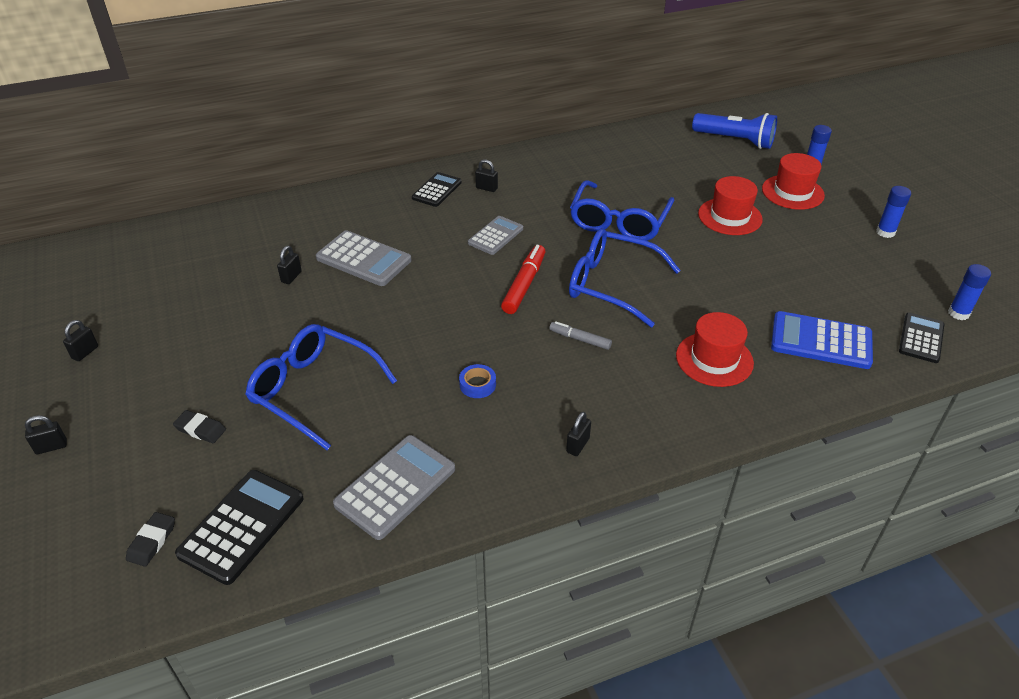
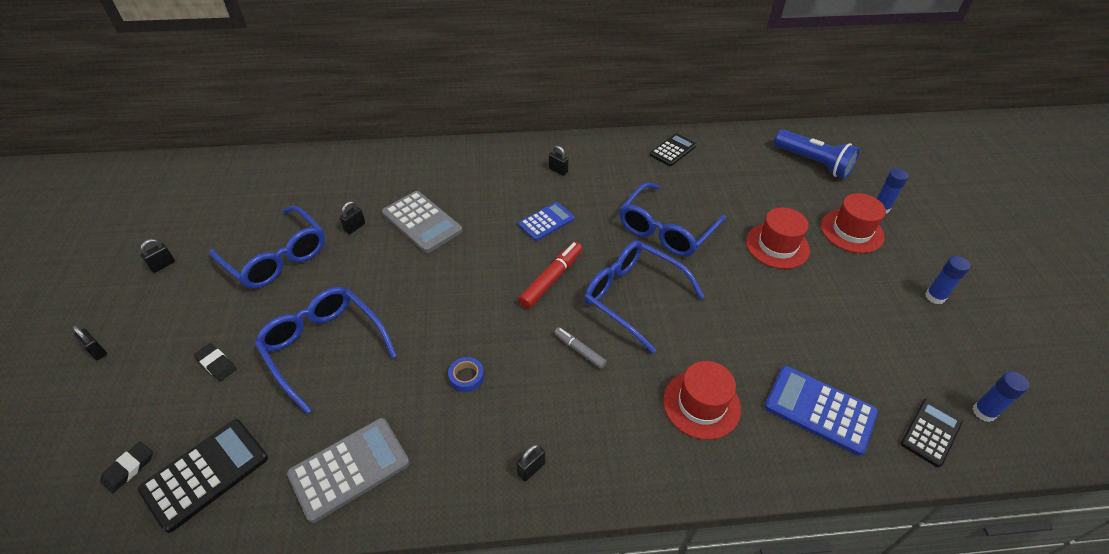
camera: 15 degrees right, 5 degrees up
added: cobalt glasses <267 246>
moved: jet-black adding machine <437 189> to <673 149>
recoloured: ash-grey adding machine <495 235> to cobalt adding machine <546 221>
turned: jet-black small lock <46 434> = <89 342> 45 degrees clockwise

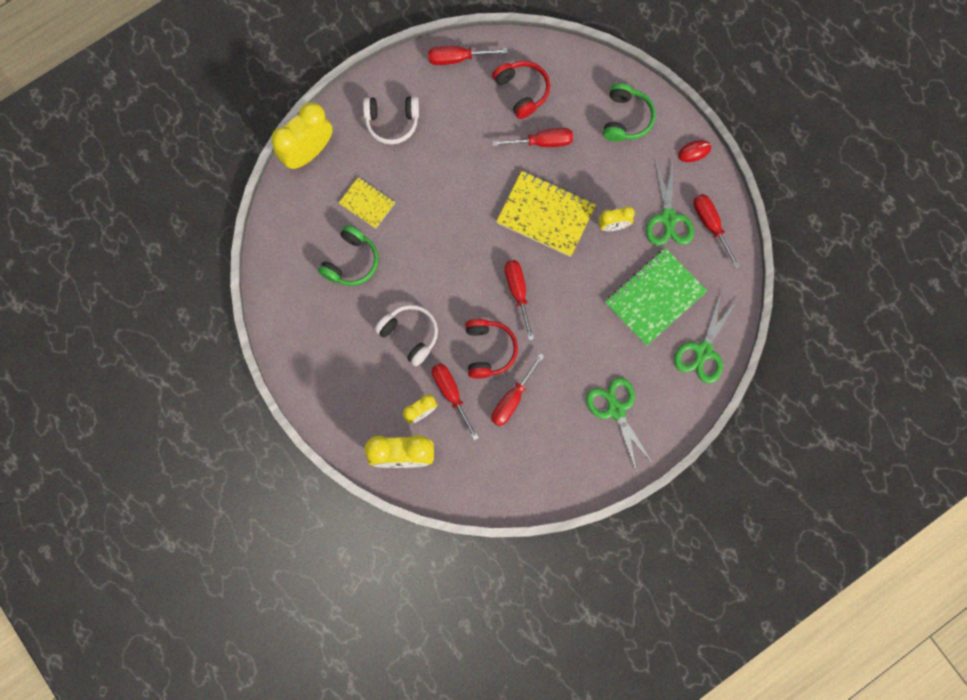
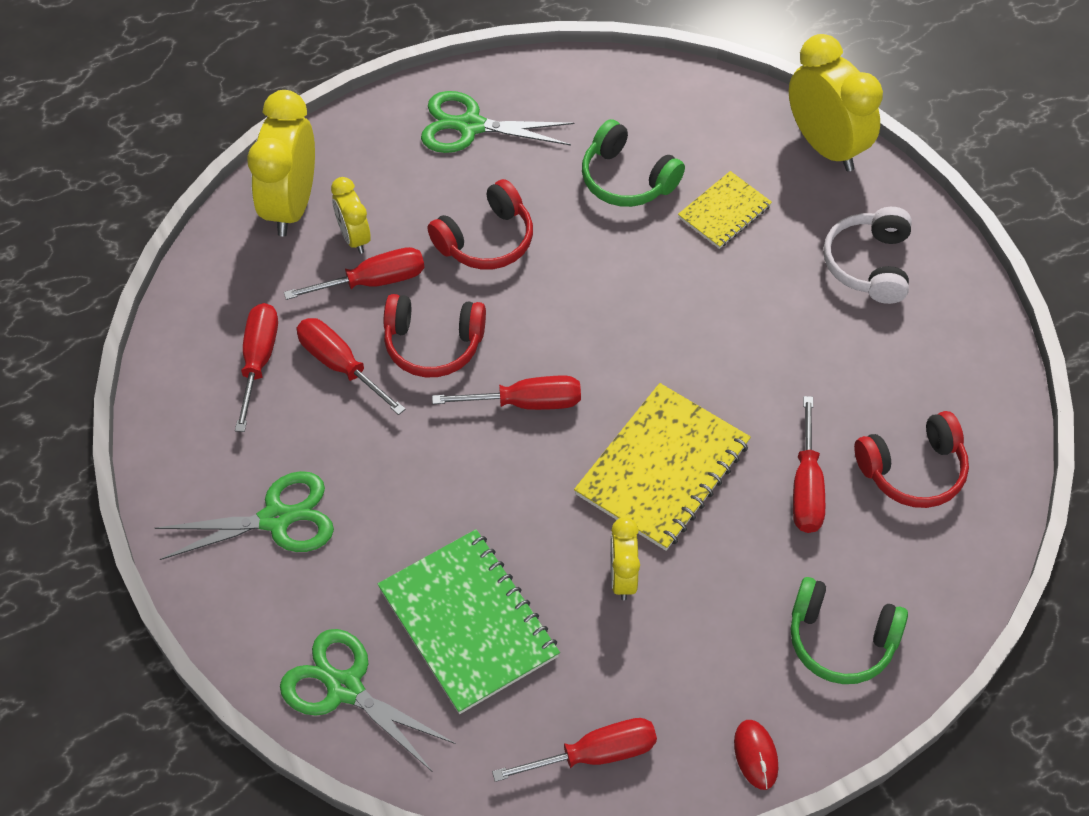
camera: 100 degrees right, 20 degrees down
moved: scarlet hand screwdriver <468 55> to <256 367>; leaf-green shears <670 203> to <498 122>
recoloured: white headphones <406 335> to scarlet headphones <480 224>

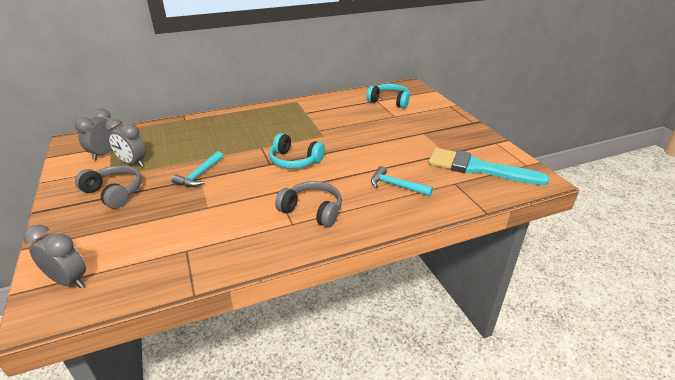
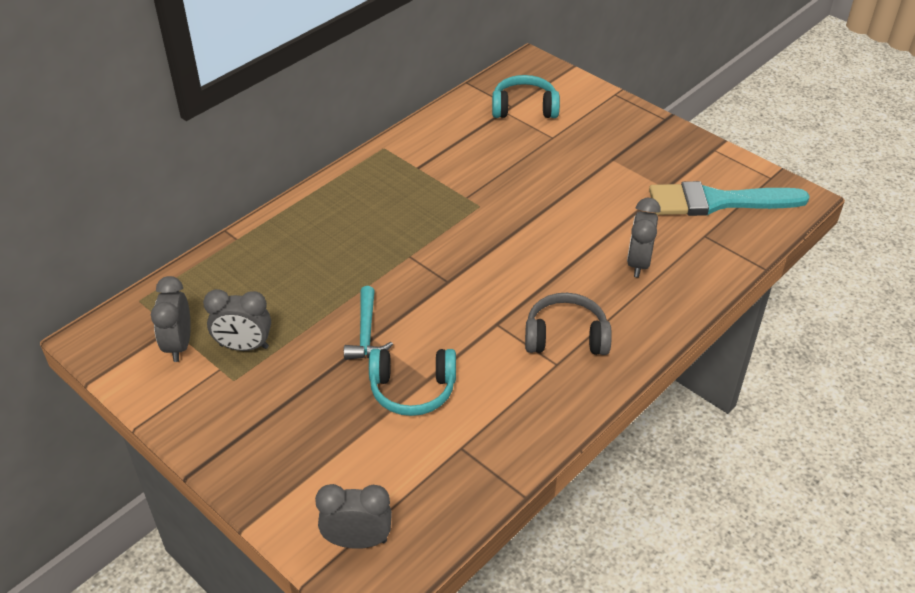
camera: 25 degrees left, 10 degrees up
removed: ash-grey headphones <108 187>
moved: aqua headphones <297 151> to <412 382>
replaced: aqua claw hammer <402 181> to ash-grey clock <644 238>

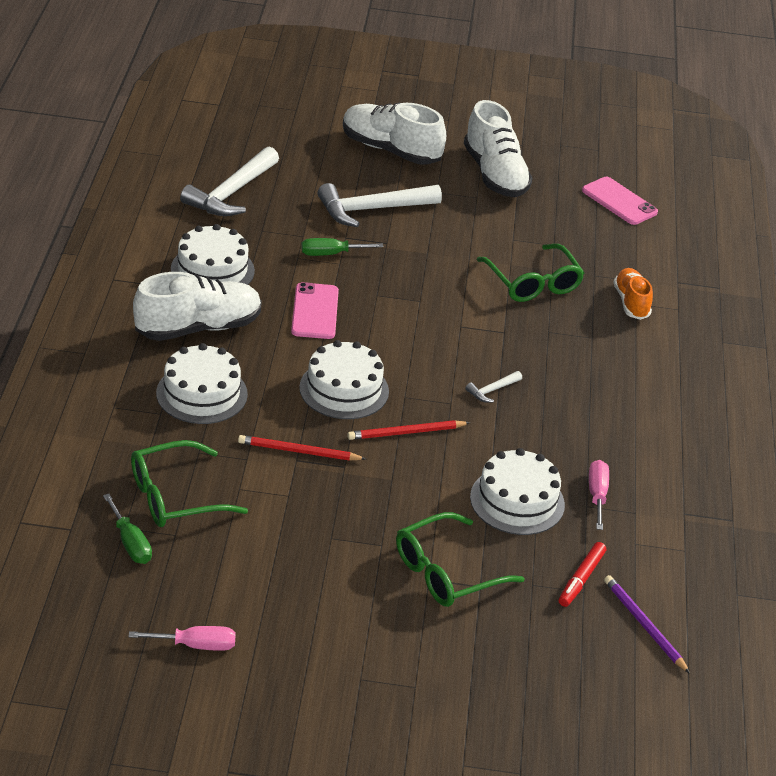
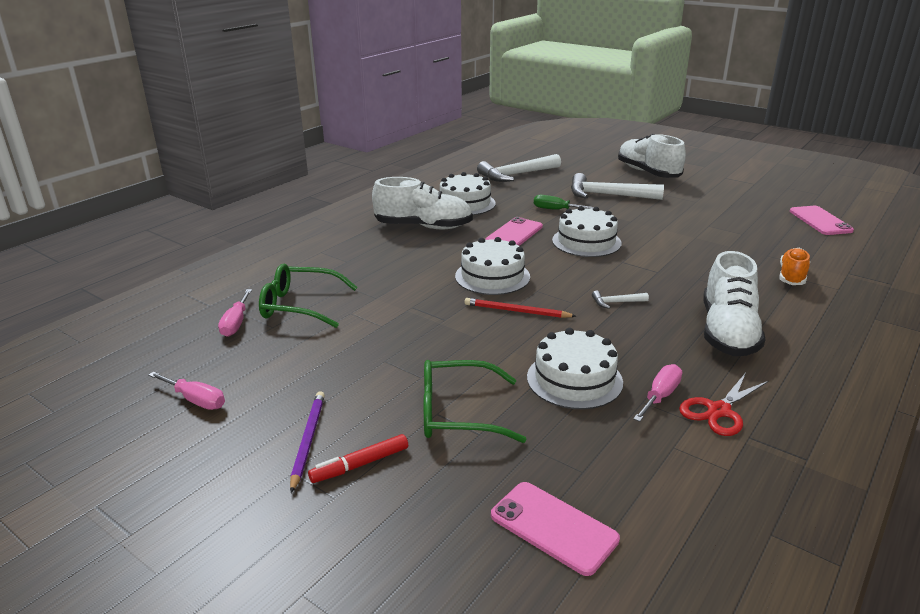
camera: 35 degrees right, 10 degrees down
removed: scarlet pencil <302 447>; leaf-green glasses <530 273>
added: rosy mobile phone <555 529>; scarlet shears <724 404>
moved: white cake <202 383> to <587 231>; white lace-up shoe <498 148> to <734 303>; scarlet marker <582 574> to <358 458>; violet pencil <647 624> to <307 442>
recoloured: leaf-green hand screwdriver <127 529> to rosy hand screwdriver <235 313>

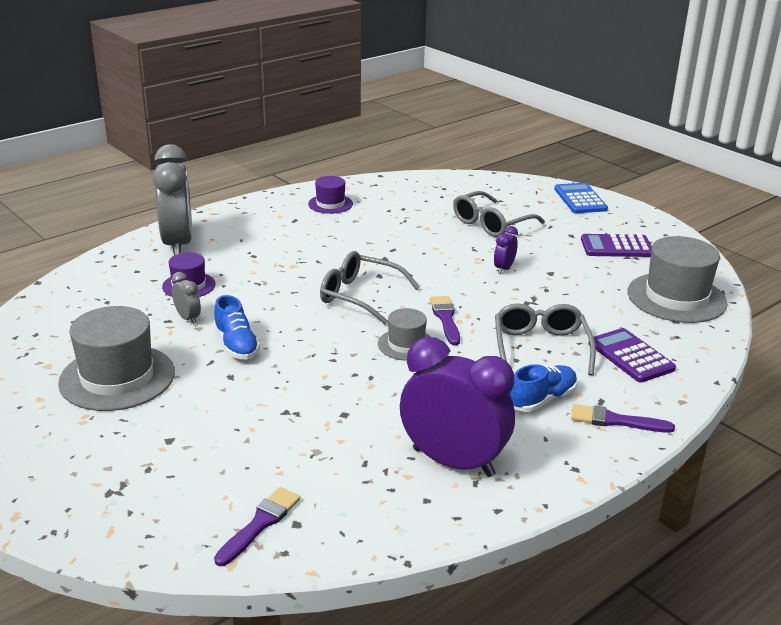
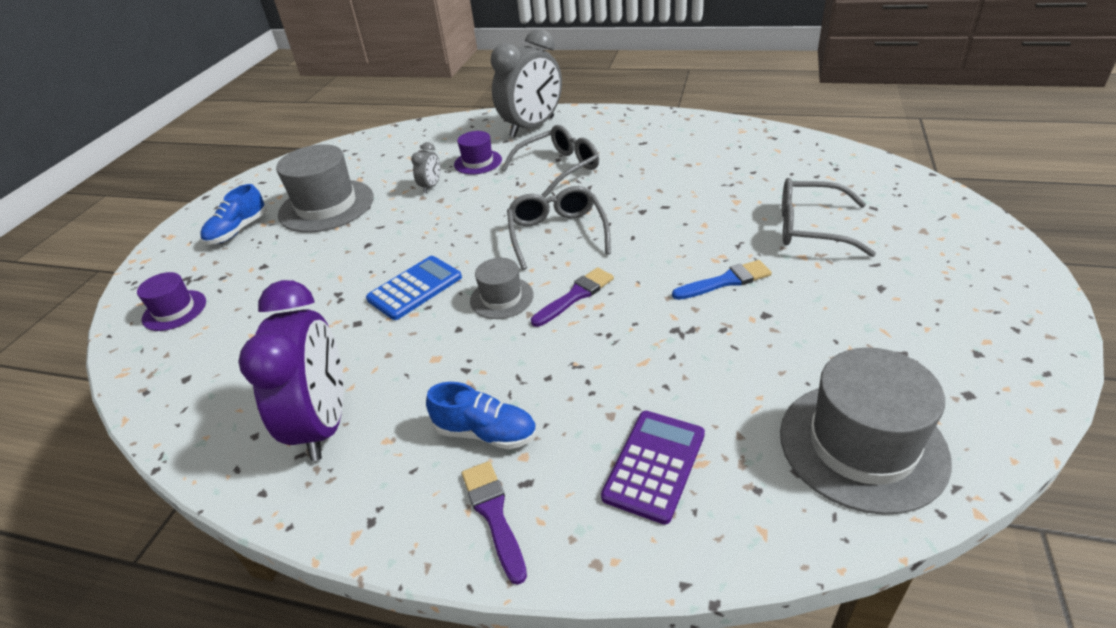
camera: 60 degrees right, 10 degrees up
removed: violet brush <257 526>; violet adding machine <616 245>
moved: cobalt lace-up shoe <237 327> to <233 214>; violet hat <330 195> to <171 301>; ash-grey glasses <545 339> to <550 161>; cobalt adding machine <581 198> to <414 288>
replaced: violet clock <506 250> to cobalt brush <722 280>

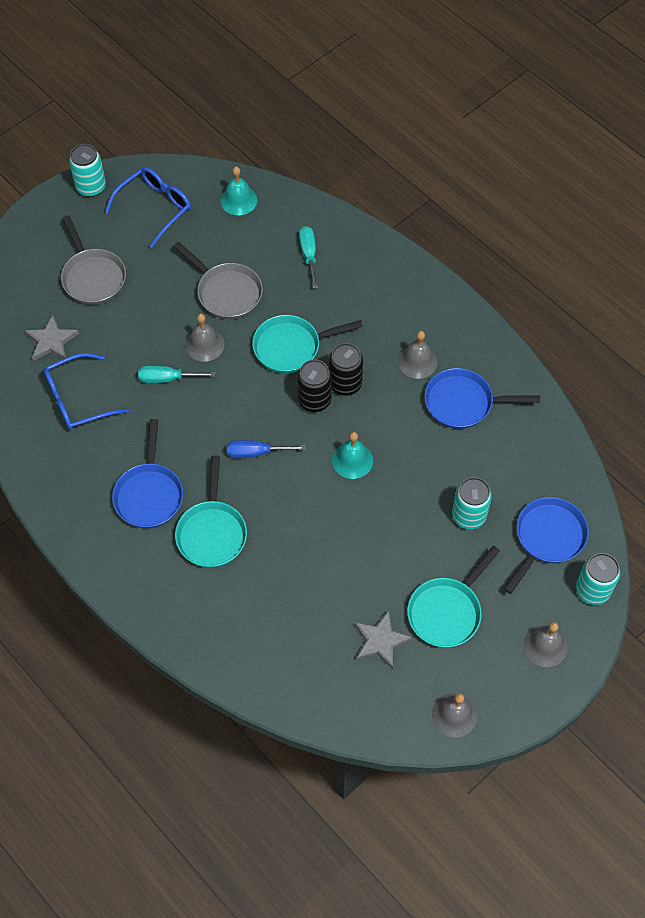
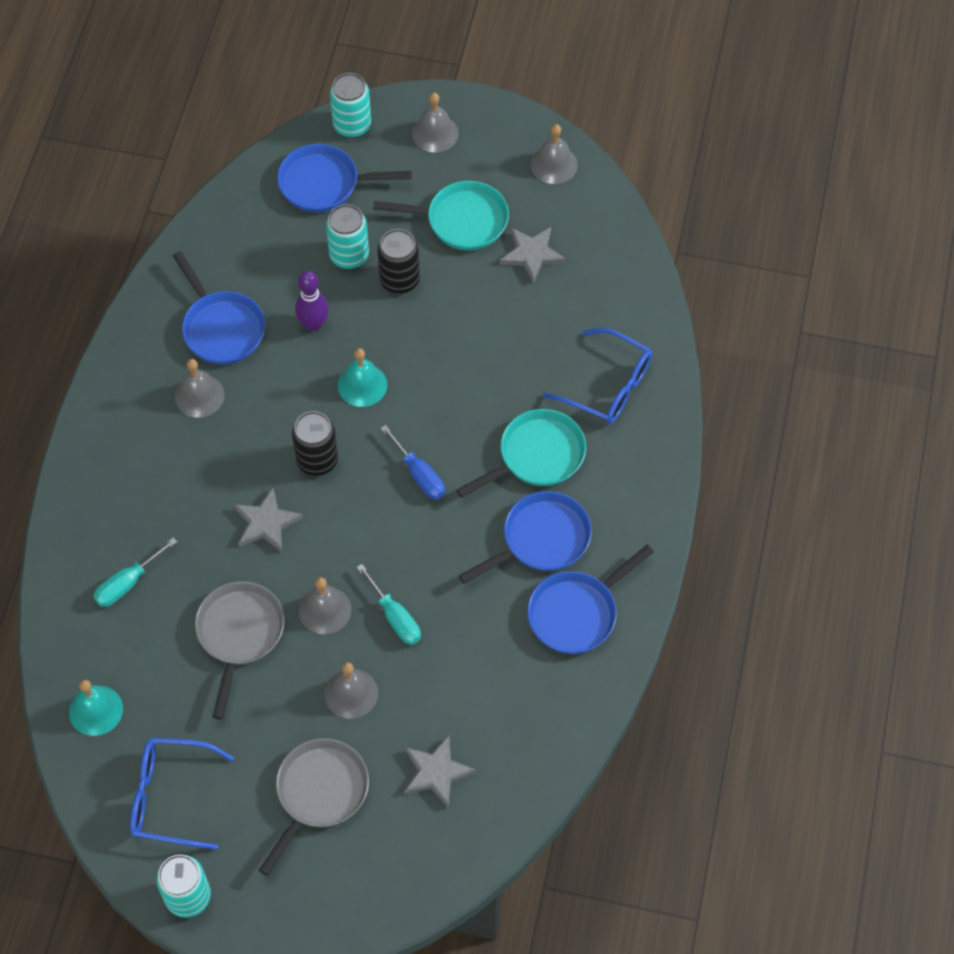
camera: 125 degrees left, 0 degrees up
added: violet tenpin <312 301>; ash-grey school bell <351 690>; cobalt skillet <590 599>
moved: cobalt glasses <86 391> to <597 376>; jet-black tin <346 369> to <398 261>
replaced: aqua skillet <307 344> to ash-grey five-pointed star <268 520>

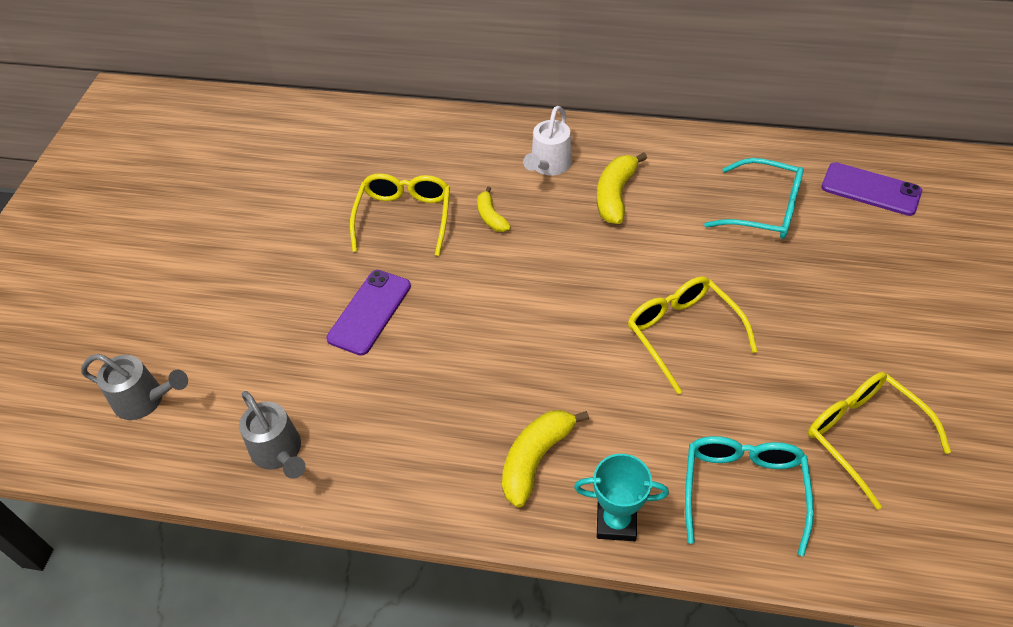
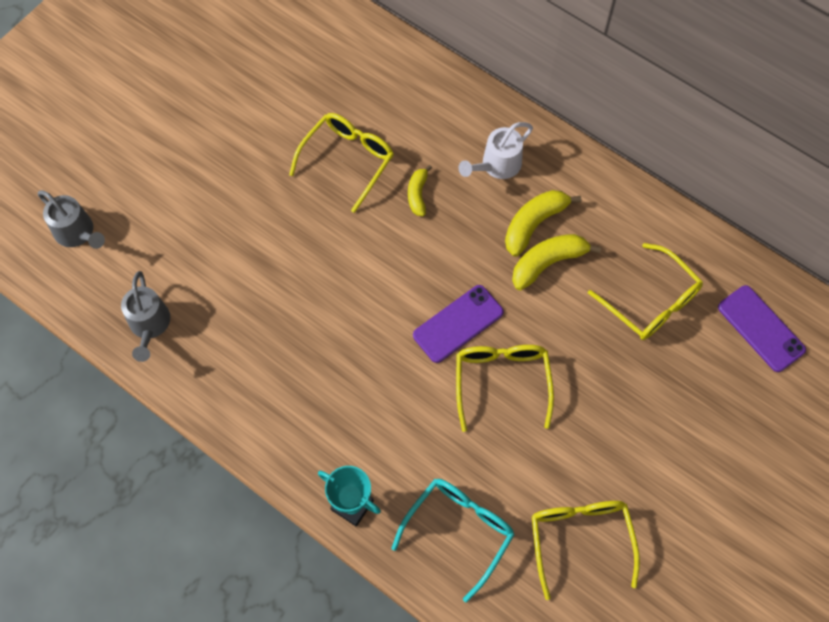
camera: 25 degrees right, 15 degrees up
moved: violet mobile phone <368 313> to <458 324>; golden banana fruit <545 458> to <556 262>
recoloured: aqua glasses <754 198> to golden glasses <645 291>

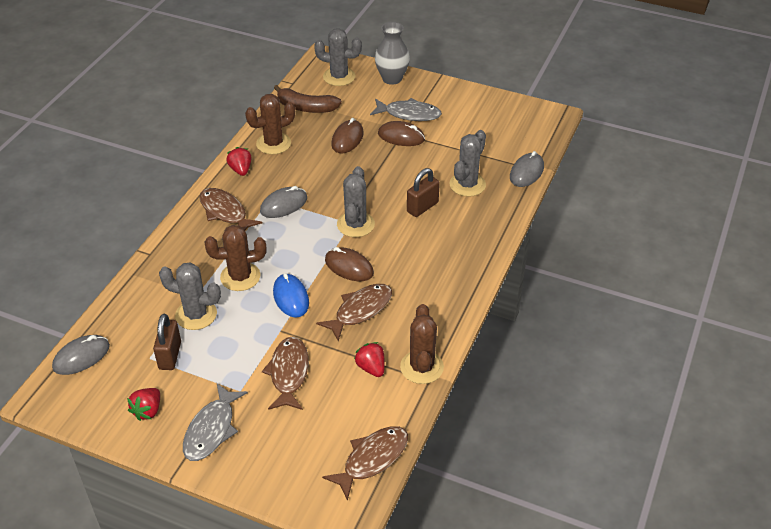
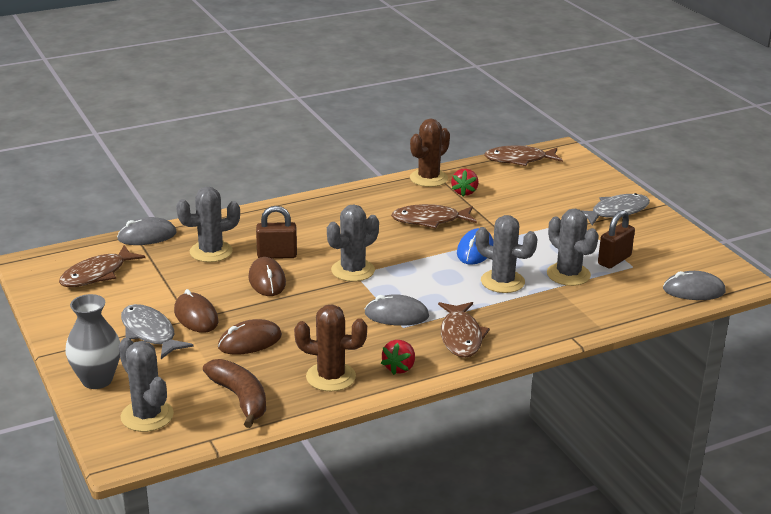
camera: 140 degrees left, 15 degrees down
removed: scarlet strawberry <143 404>
moved: russet fish <285 373> to <102 266>; russet PC mouse <349 264> to <267 276>
recoloured: russet saguaro cactus <236 258> to ash-grey saguaro cactus <506 254>

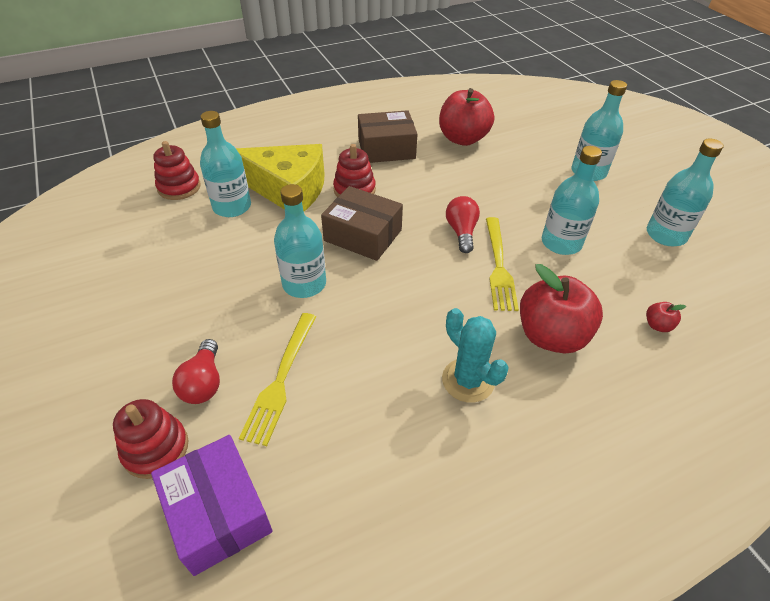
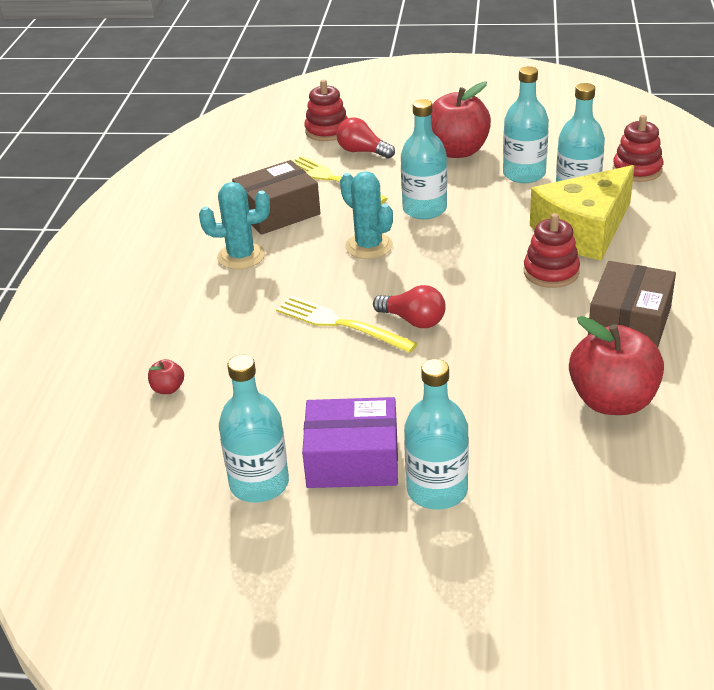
camera: 125 degrees right, 10 degrees down
added: aqua saguaro cactus <366 215>
moved: violet box <212 505> to <350 442>; russet box <362 223> to <276 197>; scarlet apple <561 308> to <461 120>; aqua drink bottle <572 200> to <526 124>

